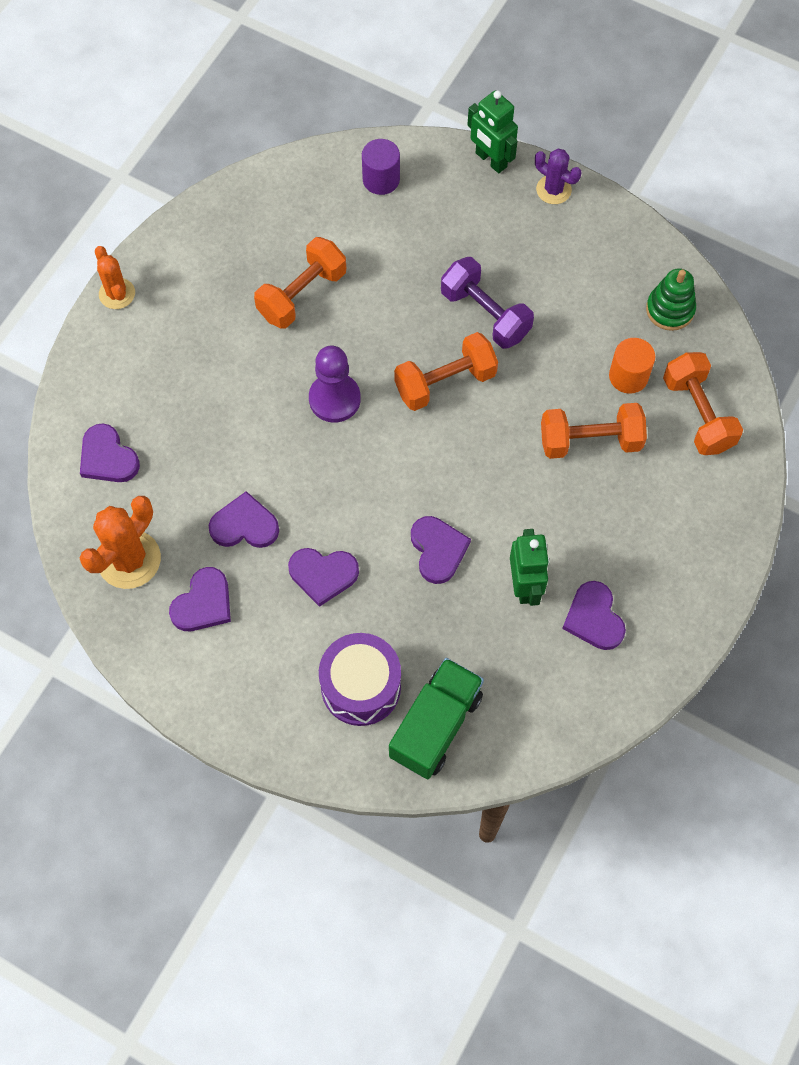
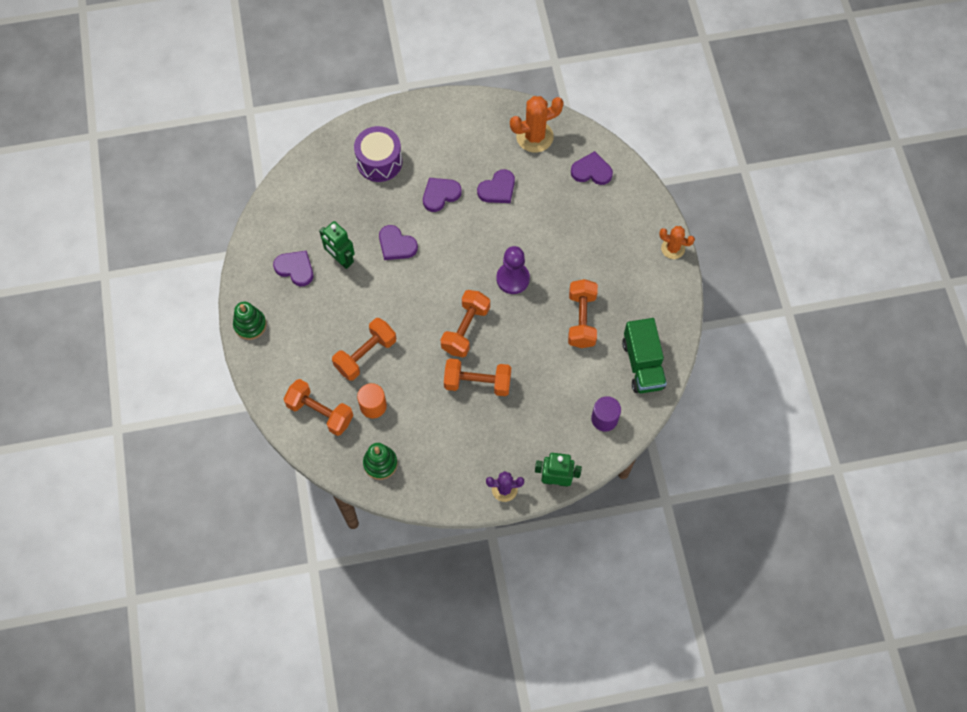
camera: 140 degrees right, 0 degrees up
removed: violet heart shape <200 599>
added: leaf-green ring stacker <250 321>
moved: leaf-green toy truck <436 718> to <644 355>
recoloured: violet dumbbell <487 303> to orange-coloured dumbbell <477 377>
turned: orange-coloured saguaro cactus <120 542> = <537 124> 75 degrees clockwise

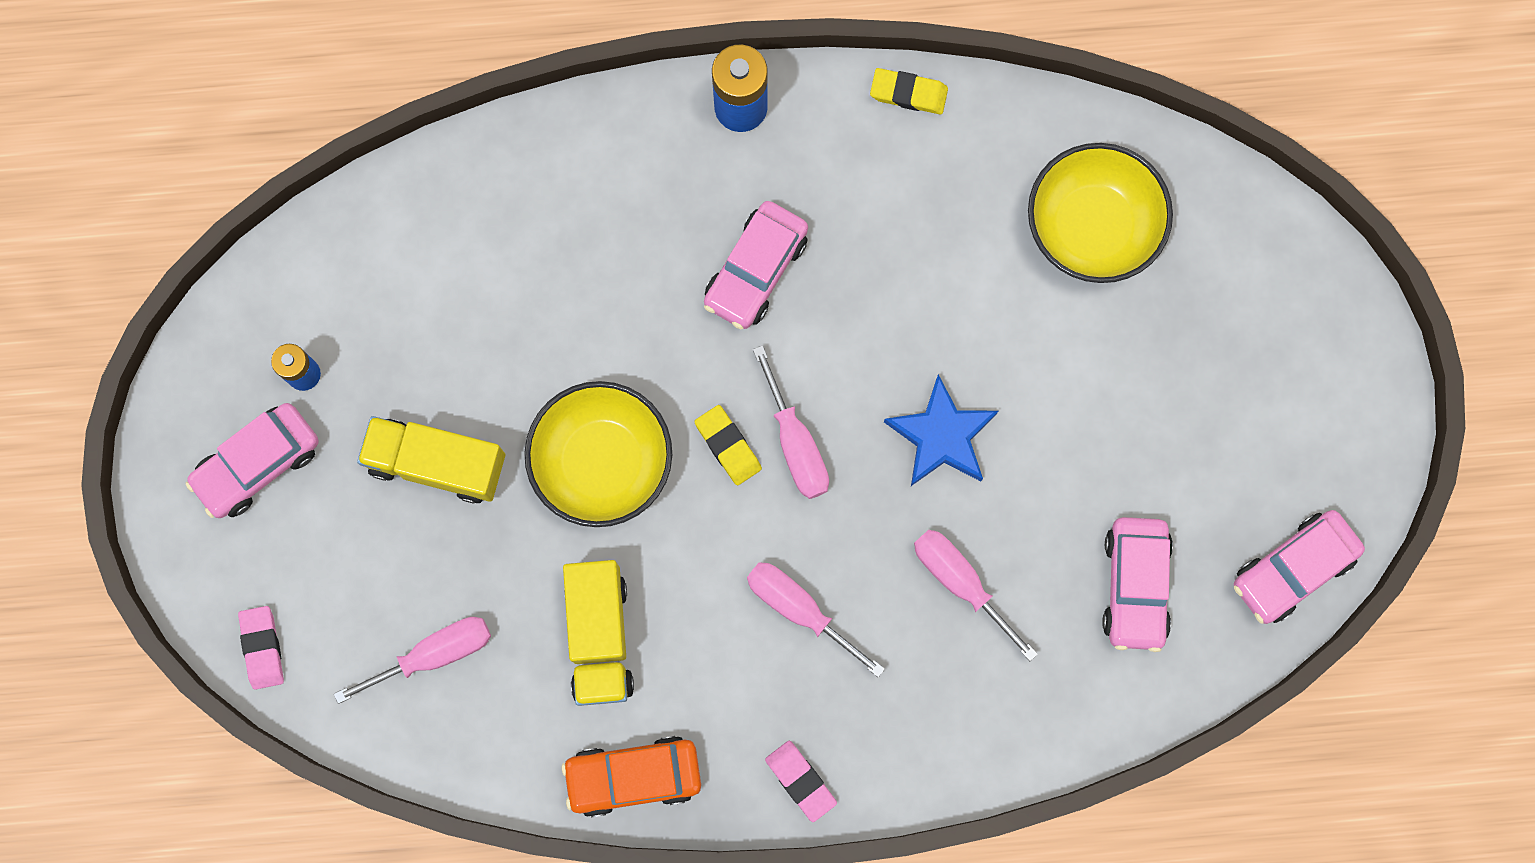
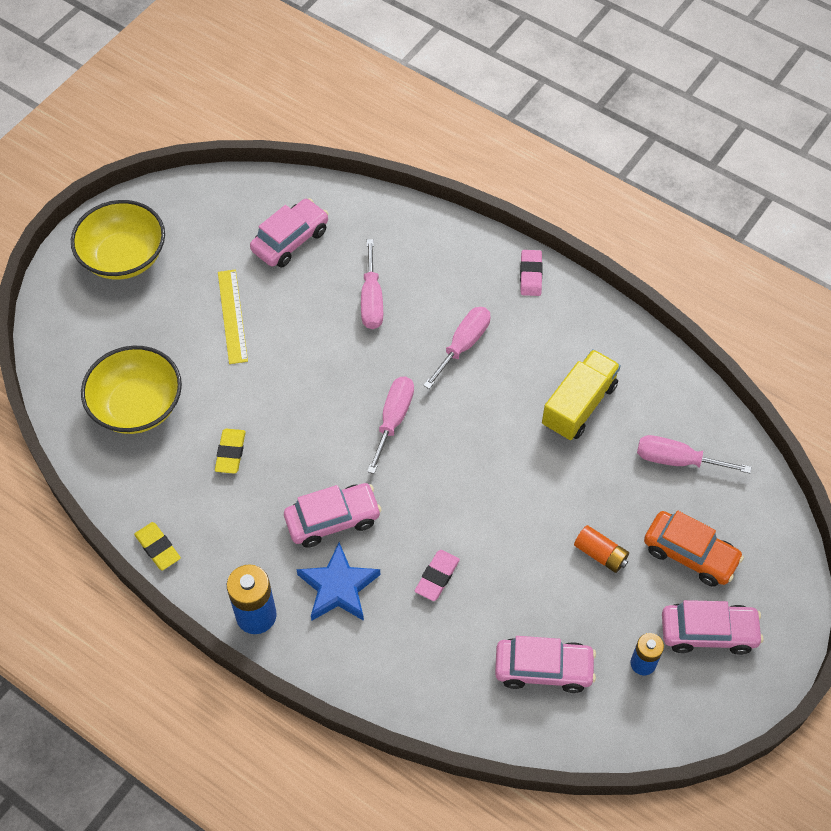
camera: 140 degrees left, 20 degrees down
added: golden measuring stick <233 316>
moved: rosy eraser <261 648> to <437 575>; golden deep dish <598 454> to <118 240>; orange-coloured automobile <631 776> to <694 549>; golden eraser <728 445> to <230 451>; cobalt five-pointed star <941 430> to <338 581>; rosy automobile <1299 567> to <545 664>
replaced: golden toy truck <431 460> to orange-coloured AA battery <601 549>
turned: rosy hand screwdriver <816 619> = <457 348> 135 degrees counterclockwise

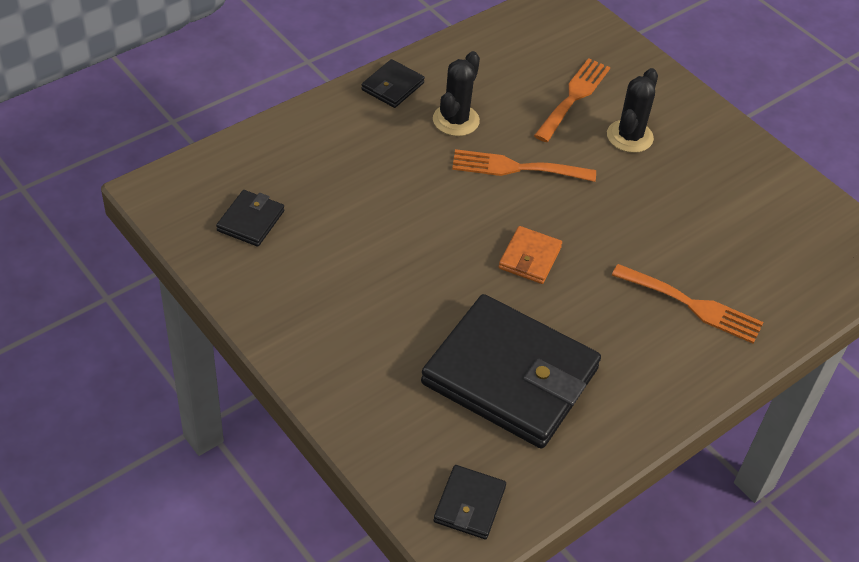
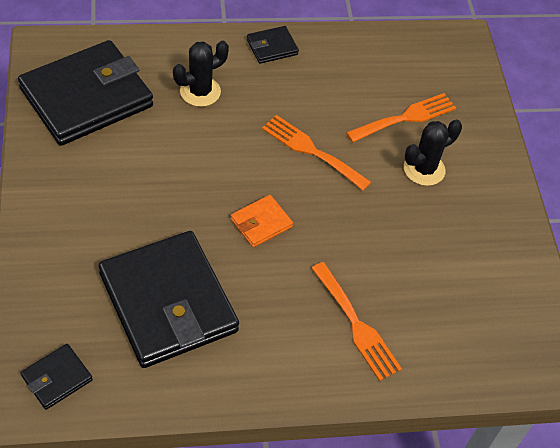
camera: 30 degrees right, 5 degrees up
moved: jet-black saguaro cactus <456 93> to <201 74>
resized: jet-black wallet <250 218> = <85 93> x2.32

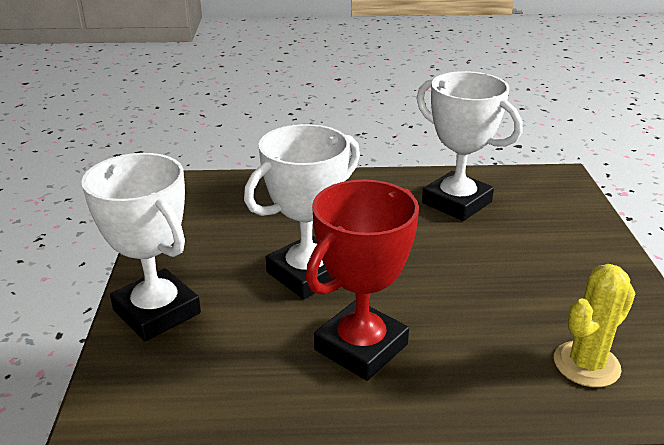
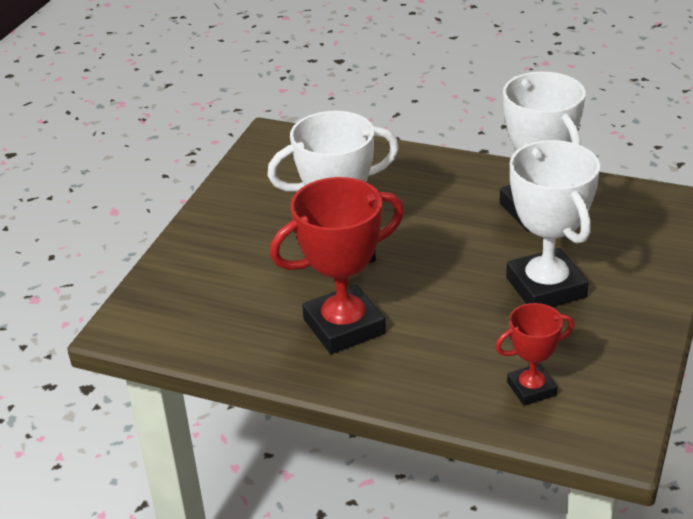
camera: 25 degrees right, 5 degrees up
moved: white award cup <141 247> to <553 223>
replaced: golden saguaro cactus <595 325> to scarlet award cup <534 354>

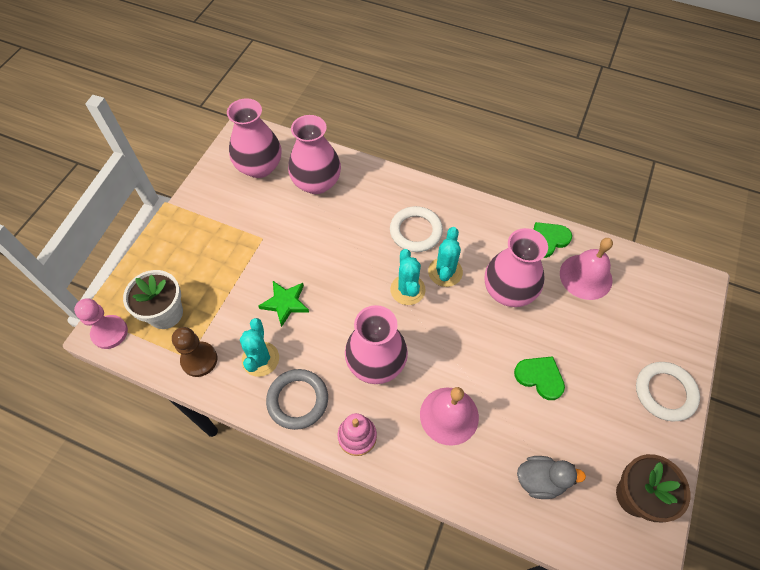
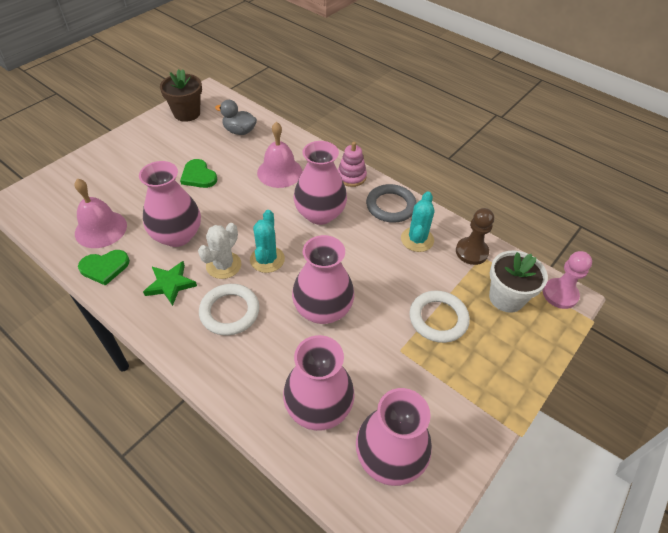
camera: 165 degrees left, 10 degrees down
added: rosy vase <323 279>
moved: leaf-green five-pointed star <283 304> to <170 283>; white hoop <668 391> to <439 316>
recoloured: aqua saguaro cactus <445 257> to white saguaro cactus <219 251>

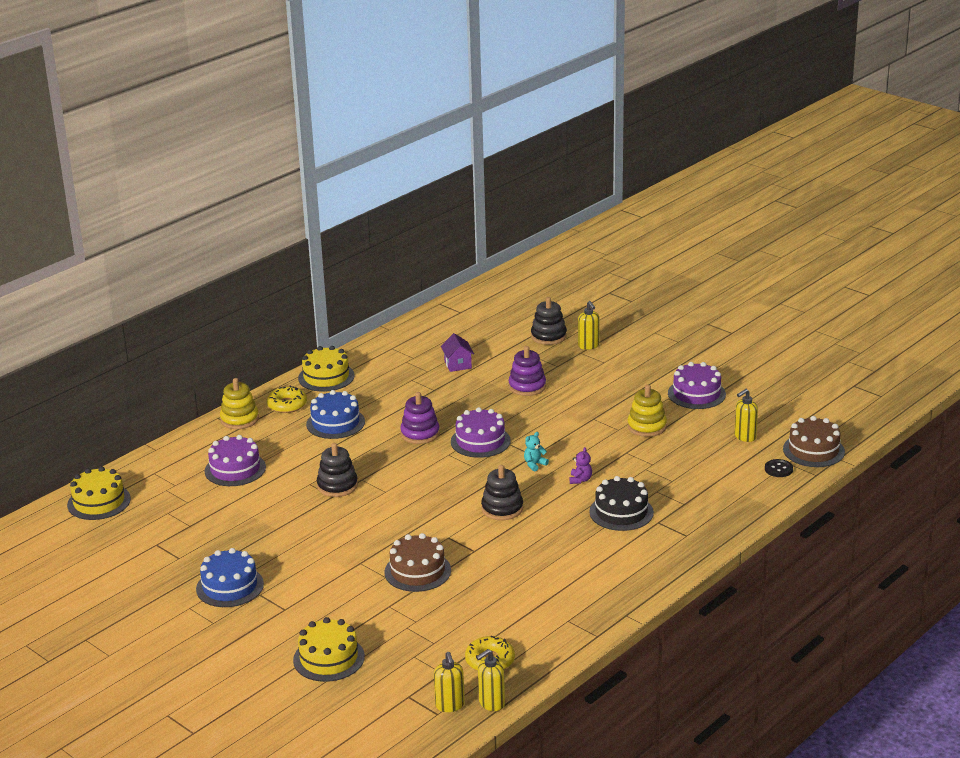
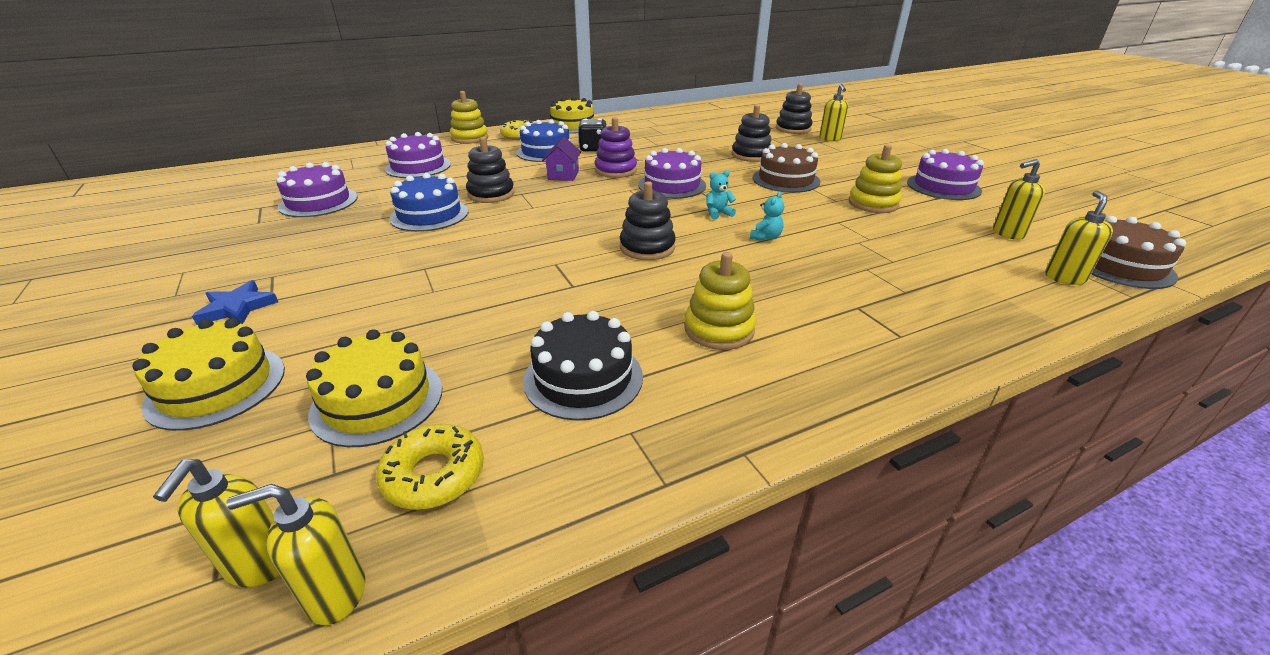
camera: 20 degrees right, 5 degrees up
added: cobalt five-pointed star <235 302>; violet cake <316 189>; jet-black game die <592 135>; golden ring stacker <720 301>
moved: golden cake <99 493> to <374 388>; cobalt cake <230 577> to <428 202>; russet cake <418 562> to <786 168>; violet house <457 352> to <561 159>; jet-black cake <621 503> to <583 366>
replaced: jet-black sewing button <779 468> to golden soap pump <1079 238>
recoloured: violet ring stacker <527 371> to jet-black ring stacker <752 133>; violet teddy bear <580 465> to aqua teddy bear <767 216>

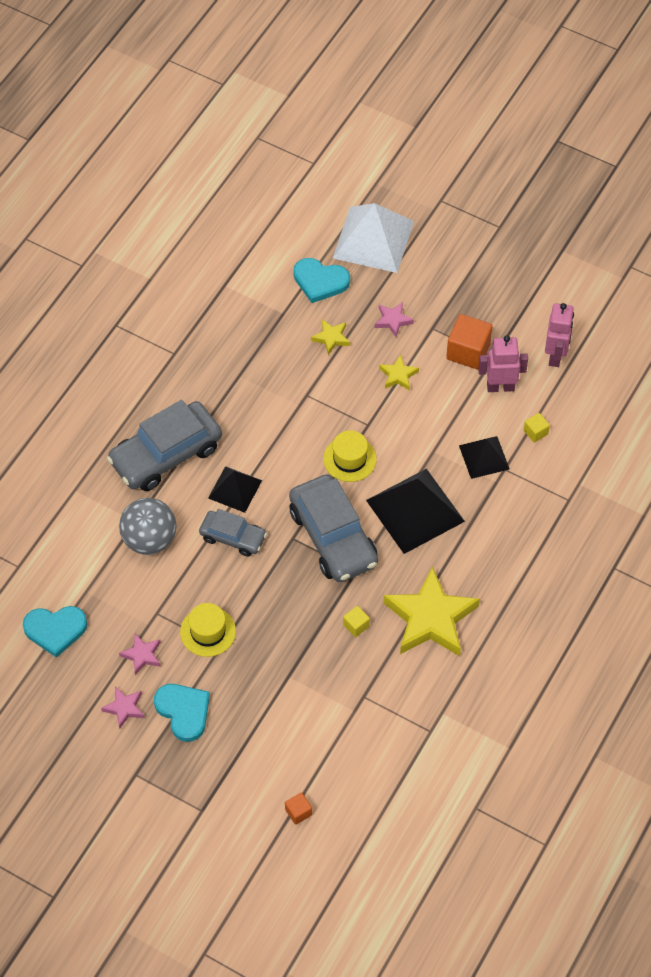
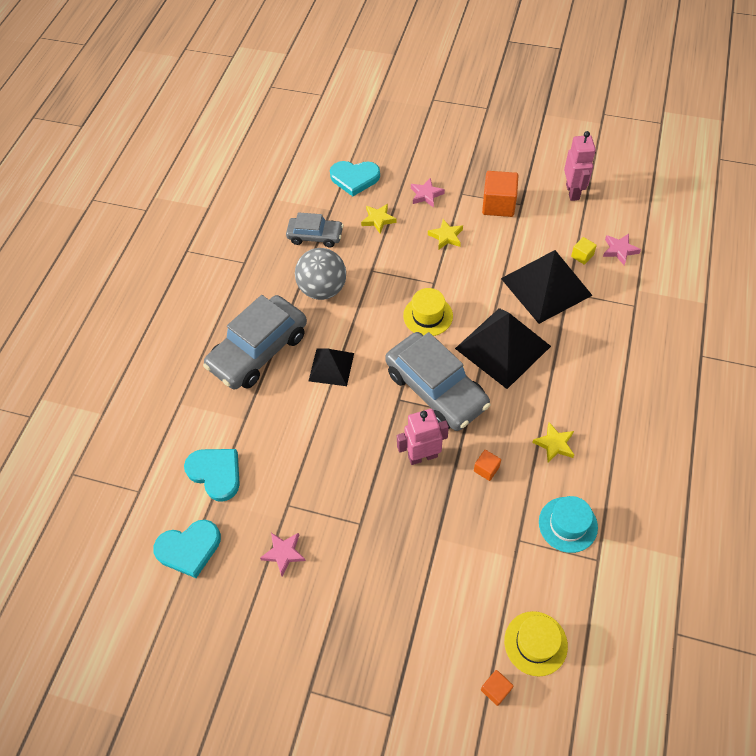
camera: 10 degrees left, 0 degrees up
removed: white solid pyramid <373 238>
added: aqua hat <568 524>
moved: rosy five-pointed star <122 708> to <622 249>; ash-grey ball <147 526> to <320 274>; aqua heart shape <182 713> to <212 475>; golden hat <208 630> to <536 643>; ash-grey automobile <233 533> to <315 229>; rosy robot <503 363> to <423 437>
recoloured: golden solid cube <356 621> to orange-coloured solid cube <487 465>
resized: golden five-pointed star <431 611> = <553 442> x0.45; jet-black solid pyramid <484 457> = <547 287> x1.75

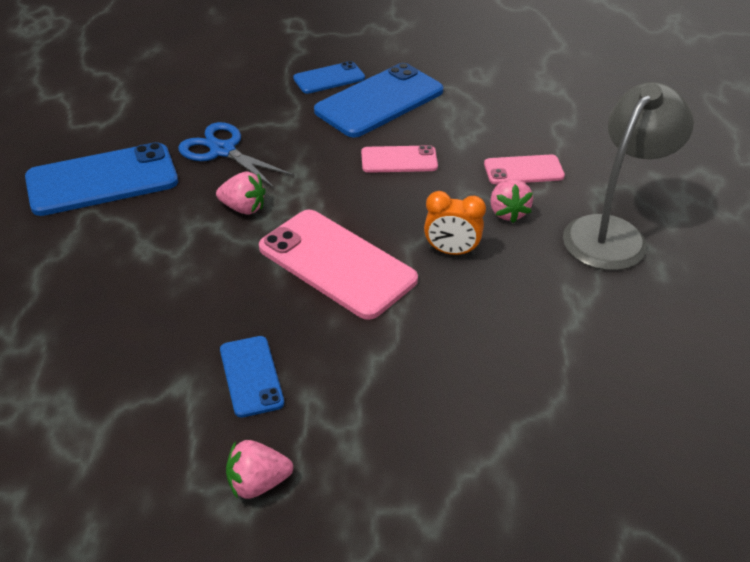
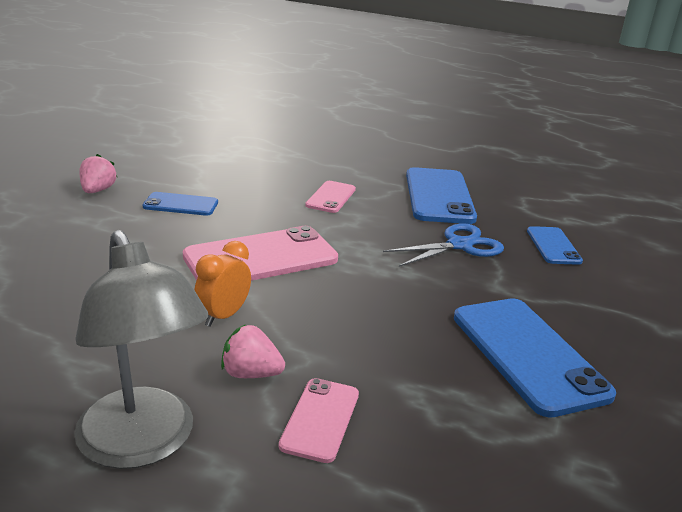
camera: 110 degrees right, 15 degrees down
removed: rosy strawberry <241 193>
moved: cobalt mobile phone <329 77> to <555 245>; rosy mobile phone <399 159> to <330 197>

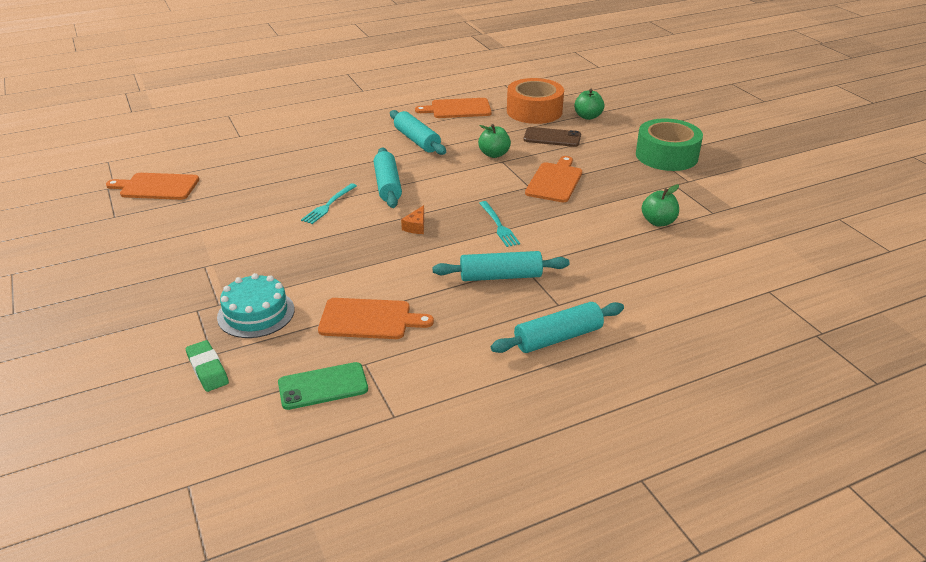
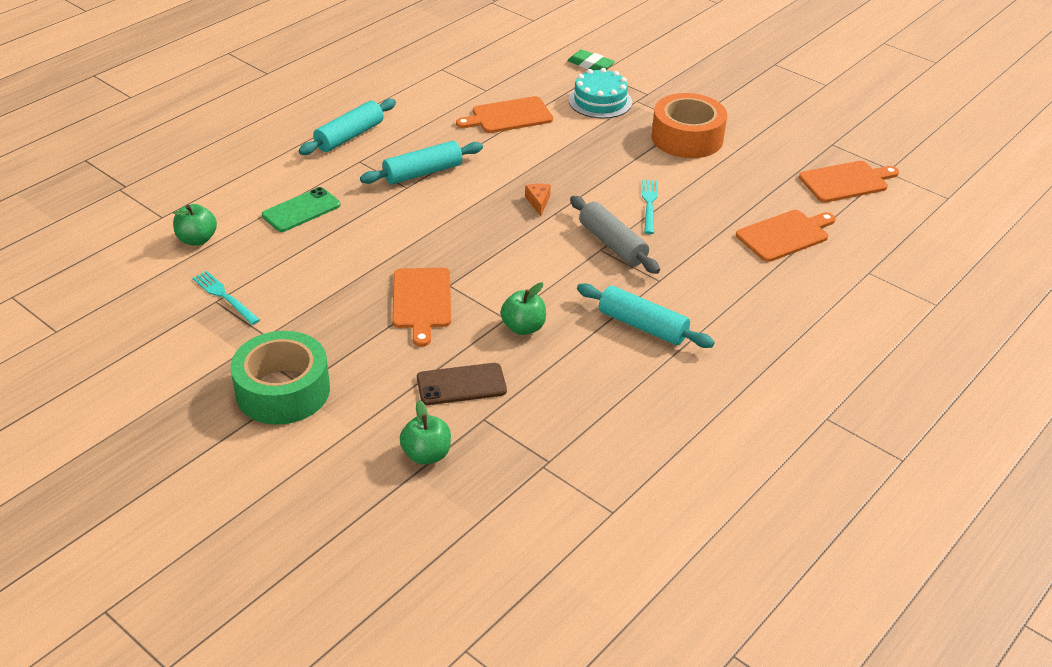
camera: 155 degrees right, 5 degrees up
moved: leaf-green mobile phone <323 386> to <301 209>; orange-coloured chopping board <453 108> to <786 236>; aqua table fork <499 224> to <226 298>; orange-coloured roll of tape <535 101> to <689 125>; leaf-green apple <660 205> to <195 225>
recoloured: aqua dough roller <388 178> to ash-grey dough roller <615 235>

